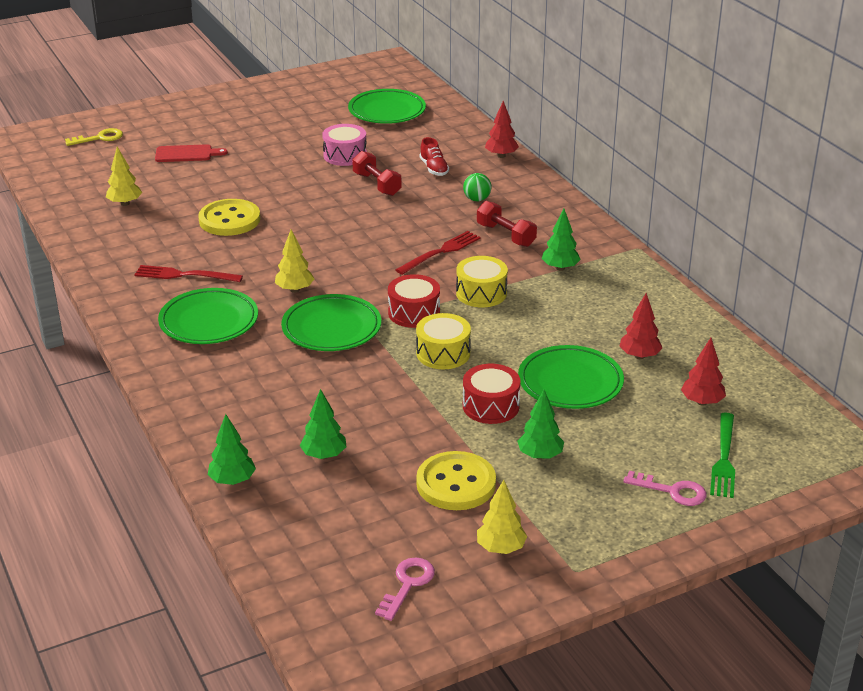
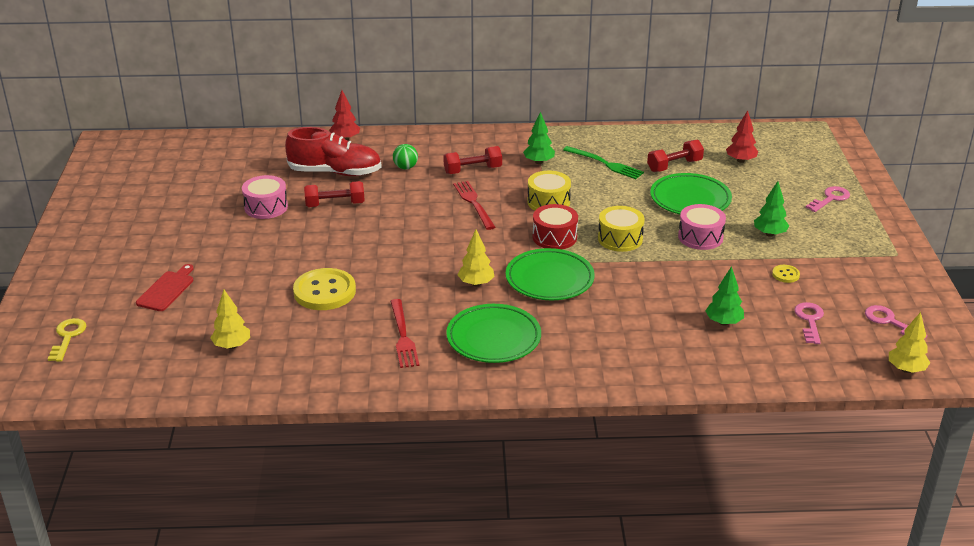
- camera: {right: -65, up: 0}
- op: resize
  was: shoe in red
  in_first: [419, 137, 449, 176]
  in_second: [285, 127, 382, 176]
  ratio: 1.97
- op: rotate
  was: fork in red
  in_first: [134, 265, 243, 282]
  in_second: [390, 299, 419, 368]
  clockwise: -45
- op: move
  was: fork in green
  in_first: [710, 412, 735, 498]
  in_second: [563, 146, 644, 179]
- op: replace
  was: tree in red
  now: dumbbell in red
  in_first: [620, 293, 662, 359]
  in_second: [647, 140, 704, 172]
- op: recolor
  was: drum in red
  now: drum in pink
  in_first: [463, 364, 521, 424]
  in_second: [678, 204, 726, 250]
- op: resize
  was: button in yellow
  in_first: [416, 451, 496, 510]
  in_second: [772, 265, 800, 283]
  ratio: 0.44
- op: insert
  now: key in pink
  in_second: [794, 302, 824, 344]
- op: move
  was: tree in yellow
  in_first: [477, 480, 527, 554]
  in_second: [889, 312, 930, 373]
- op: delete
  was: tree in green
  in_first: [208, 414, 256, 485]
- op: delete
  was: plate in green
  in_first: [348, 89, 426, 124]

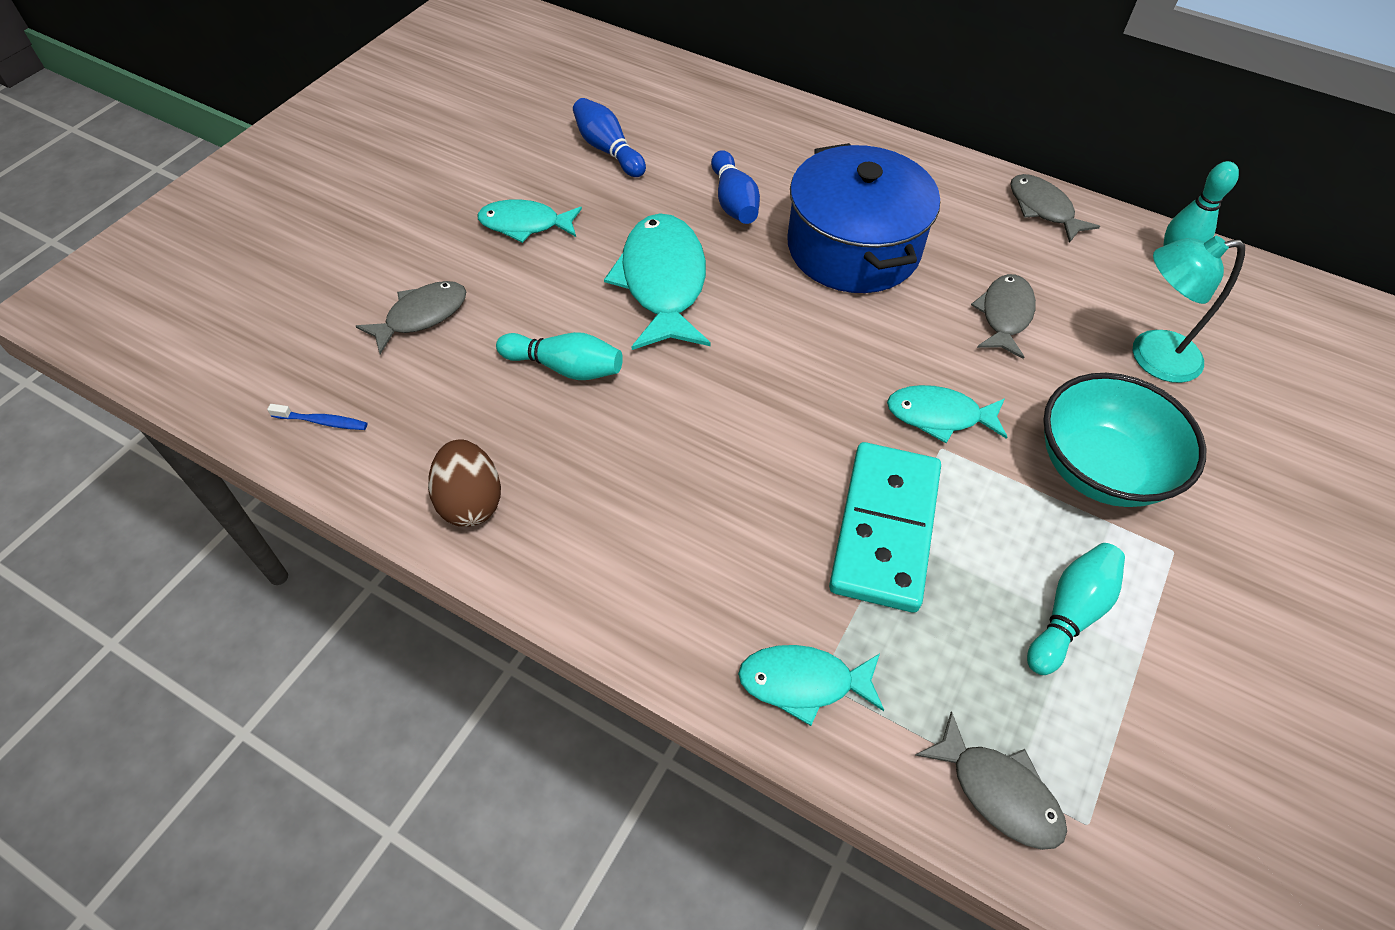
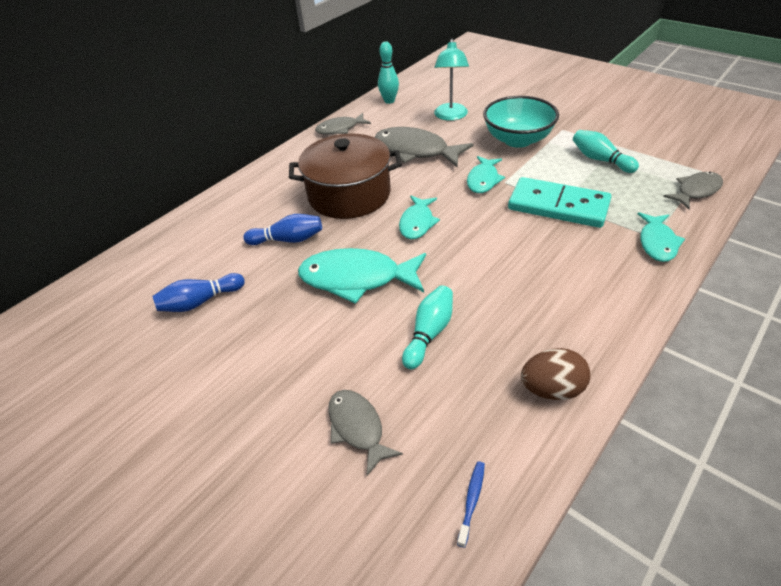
- camera: {right: -75, up: -10}
- op: recolor
  was: pot in blue
  now: pot in brown
  in_first: [787, 143, 940, 293]
  in_second: [289, 133, 402, 219]
- op: resize
  was: fish in grey
  in_first: [971, 274, 1036, 359]
  in_second: [375, 127, 474, 167]
  ratio: 1.68
- op: move
  was: fish in turquoise
  in_first: [477, 200, 582, 243]
  in_second: [399, 196, 440, 239]

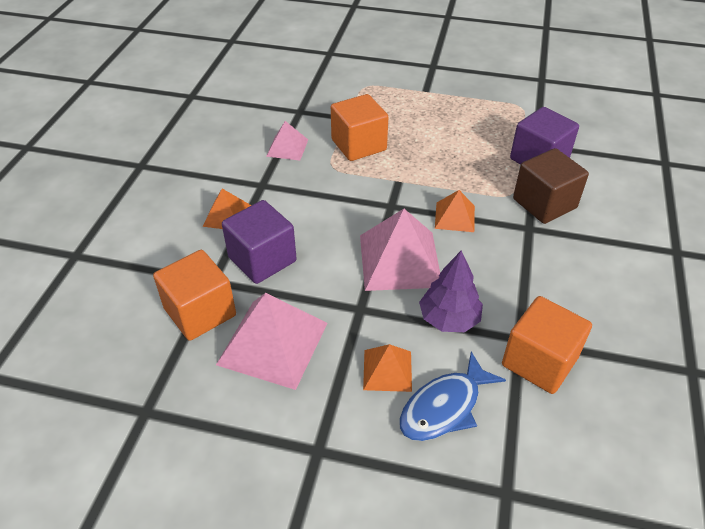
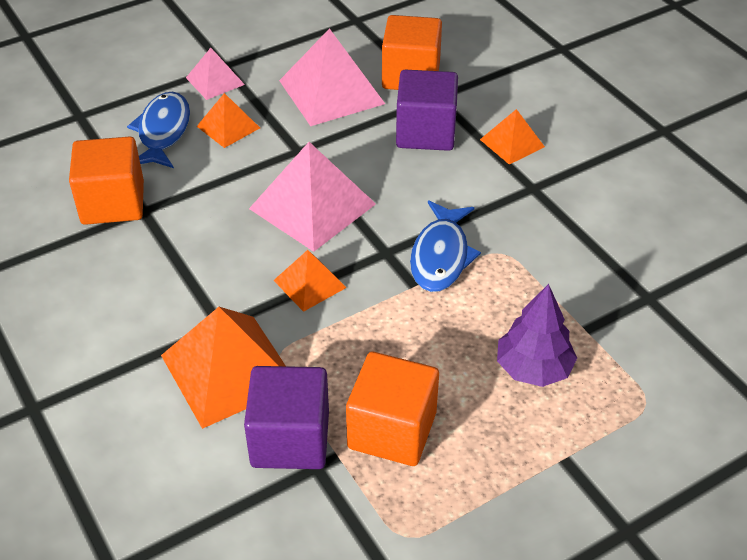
- camera: {right: 135, up: 0}
- op: replace
  was: cube in brown
  now: pyramid in orange
  in_first: [513, 148, 589, 224]
  in_second: [161, 307, 286, 429]
- op: move
  was: pyramid in pink
  in_first: [266, 121, 308, 161]
  in_second: [186, 48, 245, 100]
- op: move
  was: cube in orange
  in_first: [331, 94, 388, 161]
  in_second: [346, 352, 439, 466]
- op: insert
  now: fish in blue
  in_second: [410, 201, 481, 292]
- op: move
  was: tree in purple
  in_first: [419, 251, 483, 332]
  in_second: [497, 284, 577, 387]

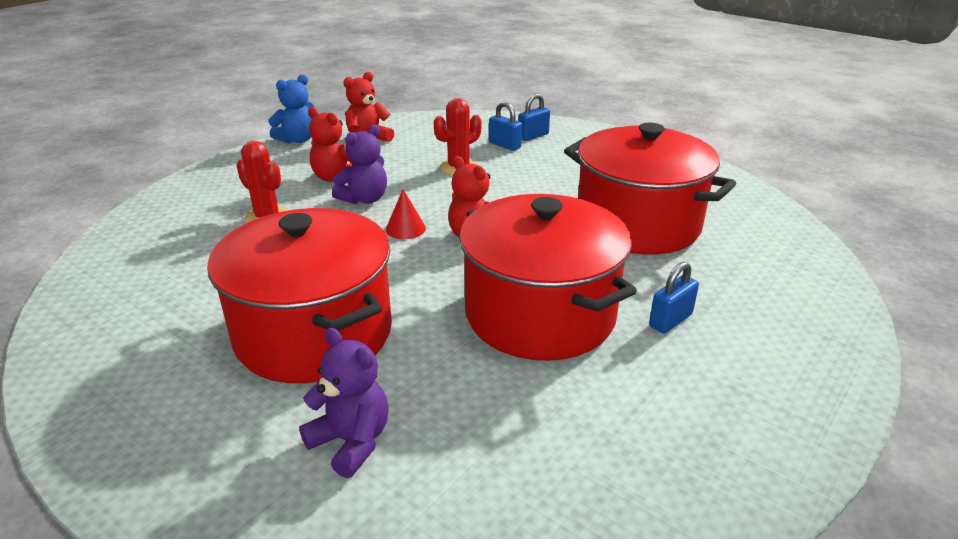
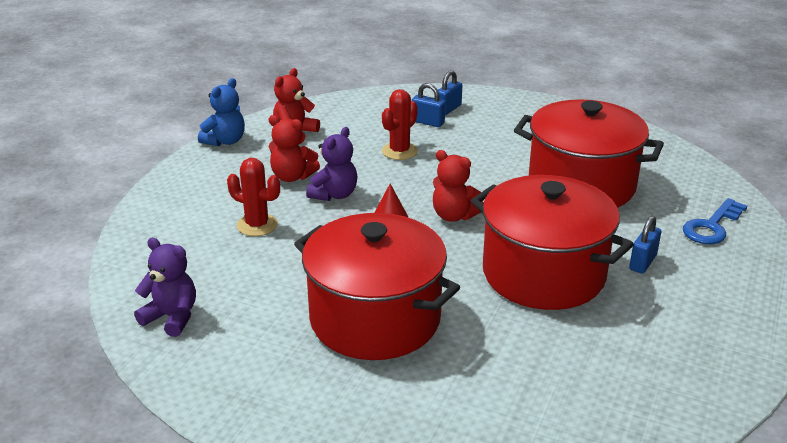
- camera: {right: -15, up: 0}
- op: move
  was: teddy bear in purple
  in_first: [299, 328, 388, 478]
  in_second: [134, 238, 196, 337]
- op: insert
  now: key in blue
  in_second: [683, 198, 747, 244]

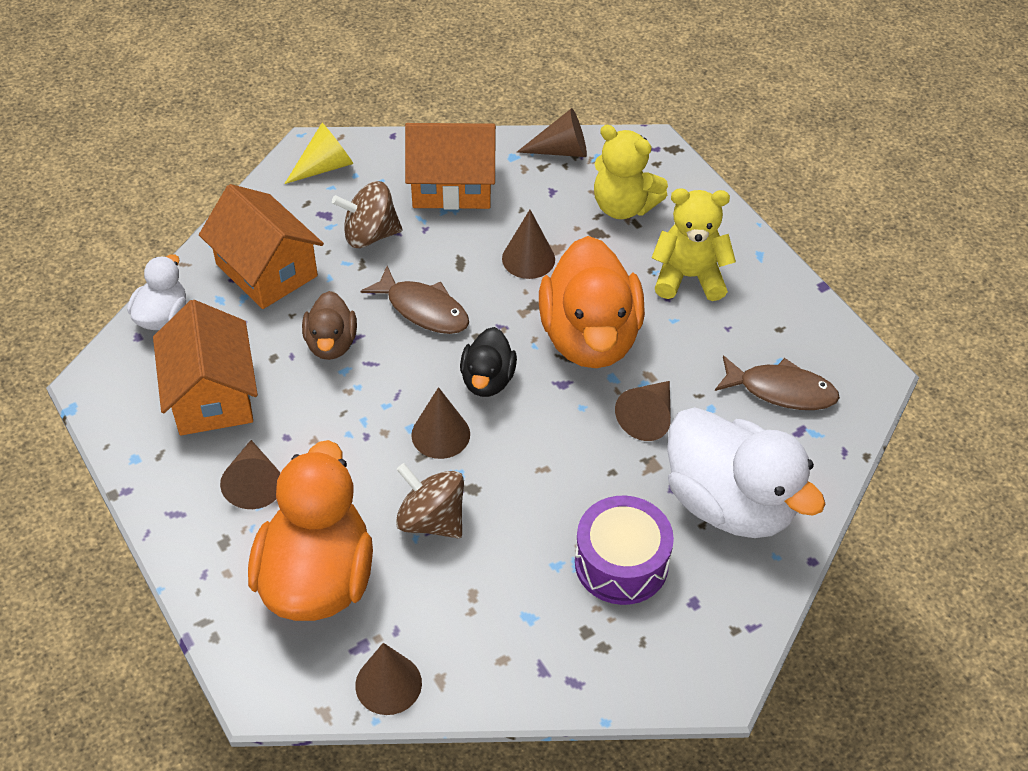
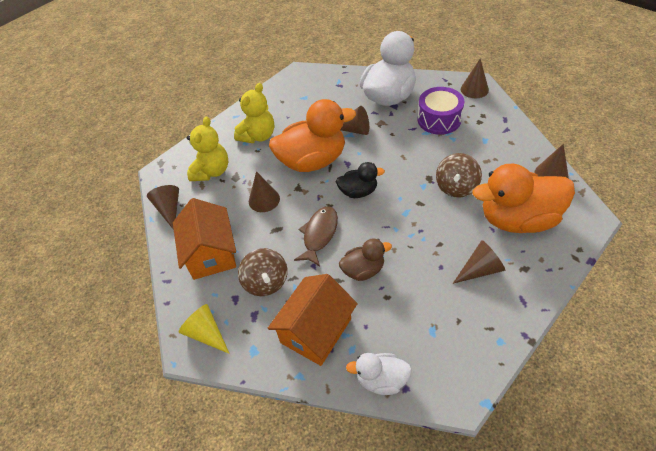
- camera: {right: -100, up: 0}
- op: rotate
  was: teddy bear in yellow
  in_first: [652, 188, 736, 301]
  in_second: [234, 83, 274, 143]
  clockwise: -135
- op: move
  was: cone in brown
  in_first: [411, 387, 470, 459]
  in_second: [461, 59, 489, 98]
- op: delete
  was: house in orange
  in_first: [153, 300, 258, 435]
- op: delete
  was: fish in brown
  in_first: [715, 356, 840, 410]

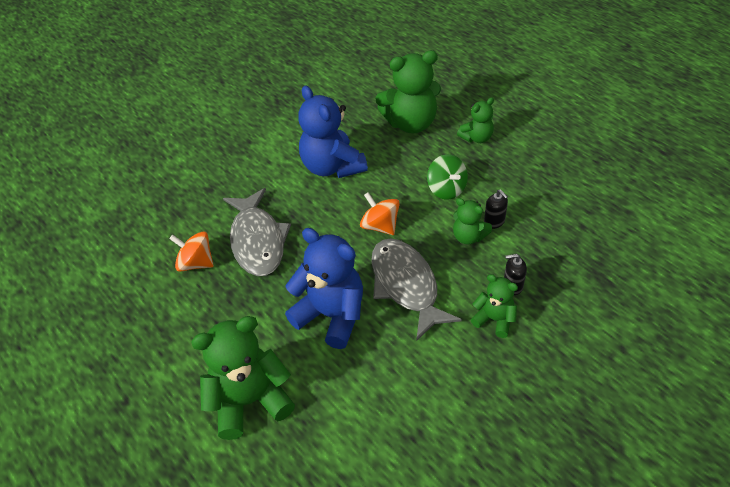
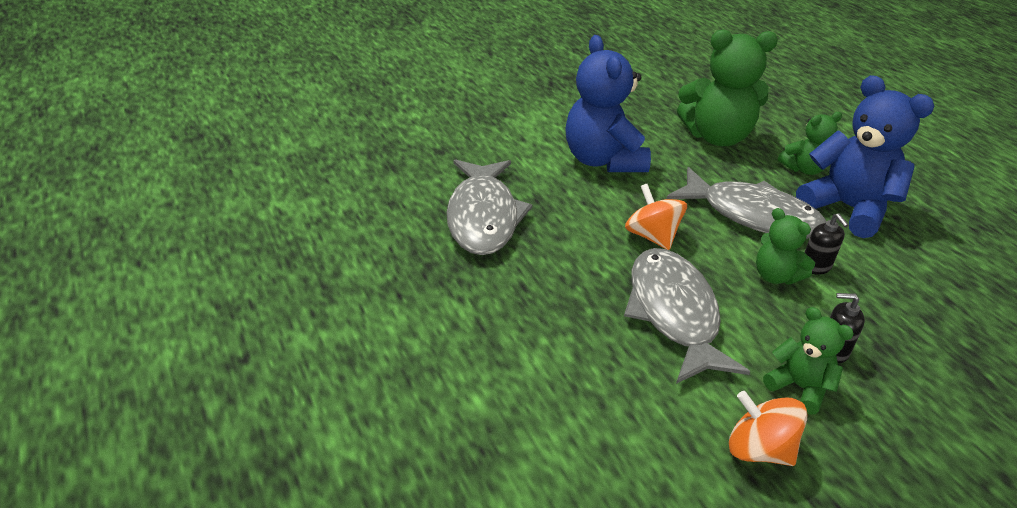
- camera: {right: 10, up: -10}
- op: replace
  was: spinning top in green
  now: fish in grey
  in_first: [427, 154, 468, 200]
  in_second: [666, 167, 826, 239]
- op: move
  was: spinning top in orange
  in_first: [169, 231, 214, 272]
  in_second: [729, 391, 807, 466]
- op: move
  was: teddy bear in blue
  in_first: [285, 228, 363, 349]
  in_second: [796, 75, 935, 238]
- op: delete
  was: teddy bear in green
  in_first: [191, 316, 295, 440]

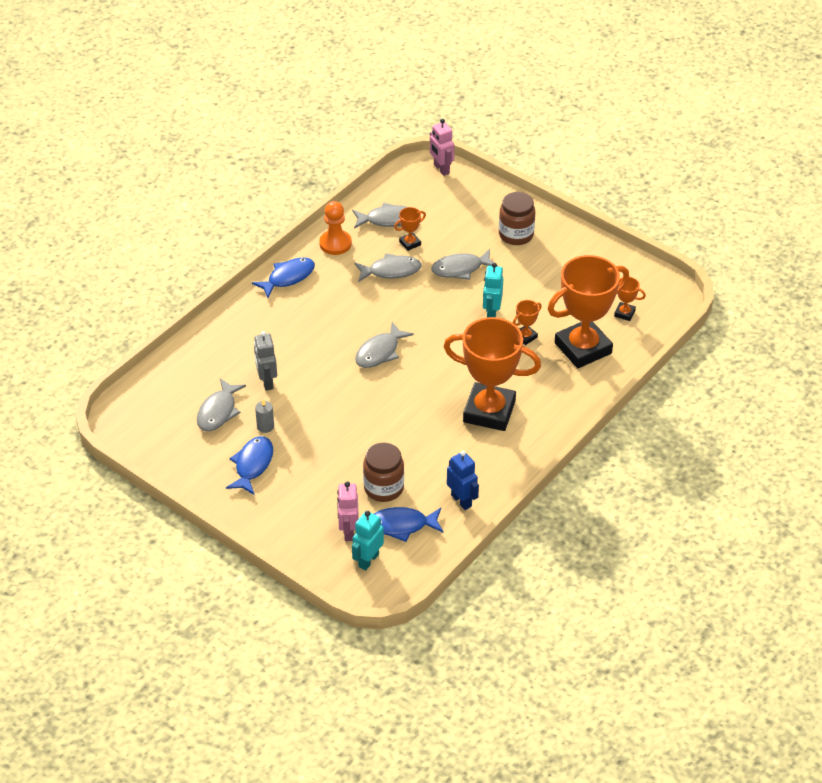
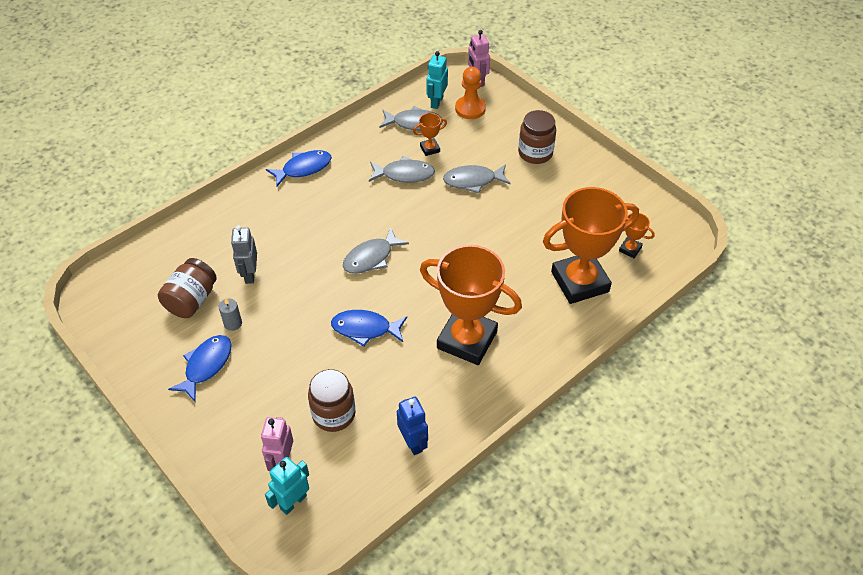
- camera: {right: 10, up: 5}
- op: replace
  was: fish in grey
  now: jar in brown
  in_first: [197, 378, 246, 431]
  in_second: [158, 258, 217, 318]
- op: move
  was: fish in blue
  in_first: [374, 507, 443, 542]
  in_second: [331, 310, 407, 347]
- op: move
  was: robot in turquoise
  in_first: [483, 263, 503, 317]
  in_second: [426, 51, 448, 109]
- op: move
  was: pawn in orange
  in_first: [319, 201, 352, 255]
  in_second: [455, 67, 486, 119]
- op: delete
  was: trophy in orange
  in_first: [513, 300, 542, 345]

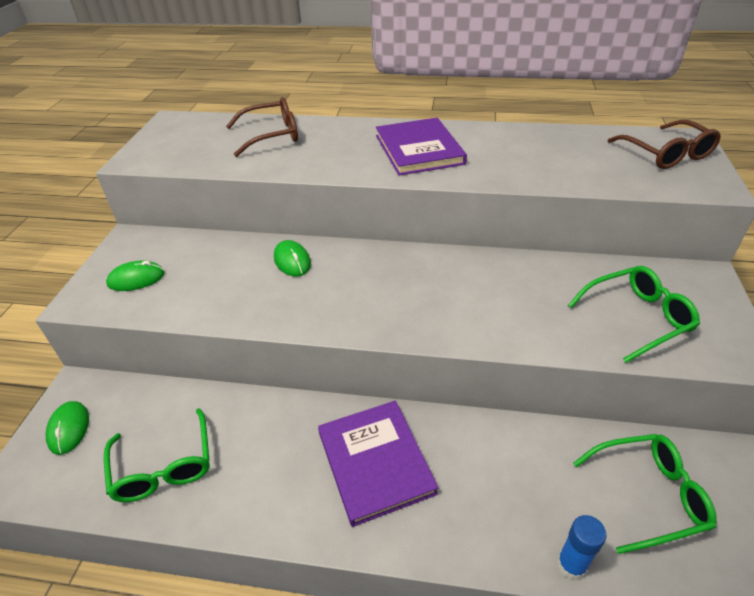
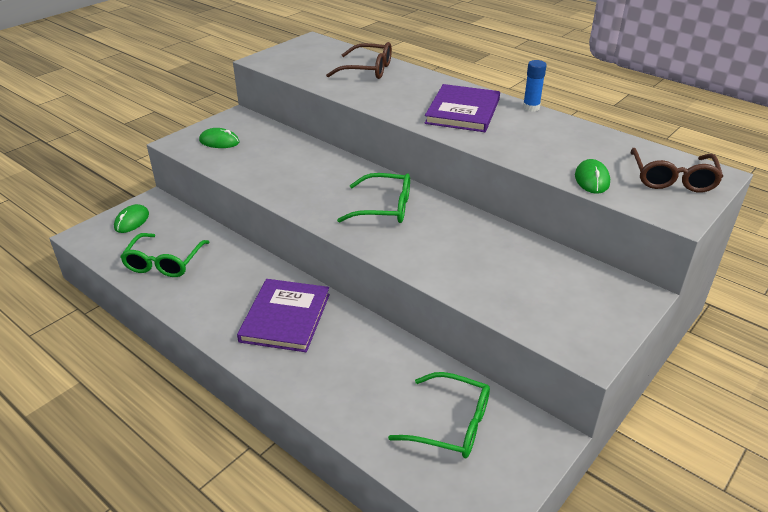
- camera: {right: 30, up: -5}
- op: move
  was: glasses in green
  in_first: [568, 266, 700, 363]
  in_second: [337, 173, 410, 223]
- op: move
  was: glue stick in blue
  in_first: [557, 515, 607, 580]
  in_second: [523, 60, 547, 112]
- op: move
  was: mouse in green
  in_first: [274, 240, 311, 277]
  in_second: [575, 159, 610, 194]

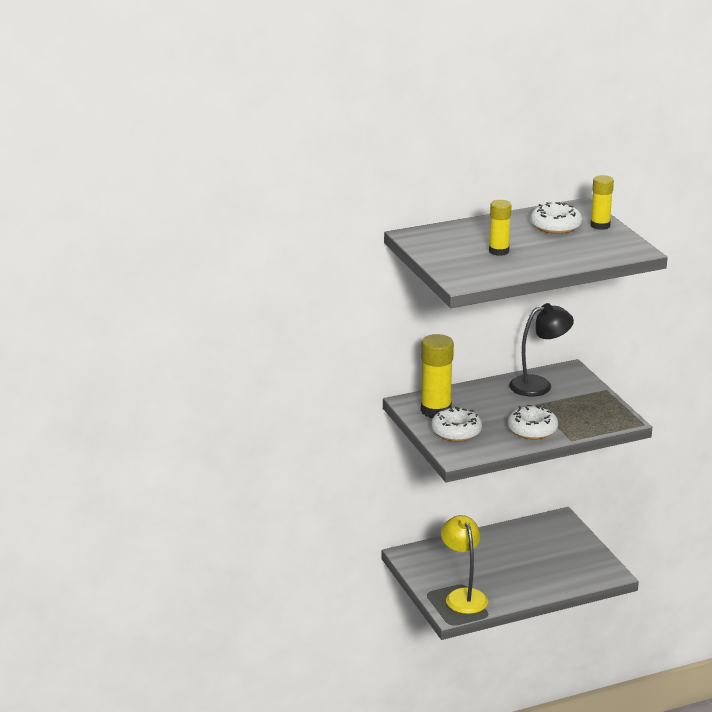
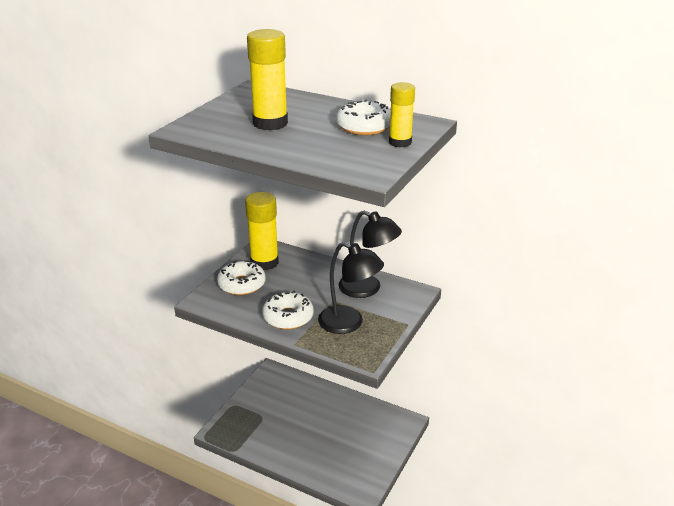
- camera: {right: 50, up: 5}
- op: resize
  was: glue stick in yellow
  in_first: [489, 200, 512, 256]
  in_second: [247, 29, 288, 131]
  ratio: 1.61
- op: insert
  now: lamp in black
  in_second: [318, 242, 384, 334]
- op: delete
  was: lamp in yellow
  in_first: [441, 515, 488, 614]

